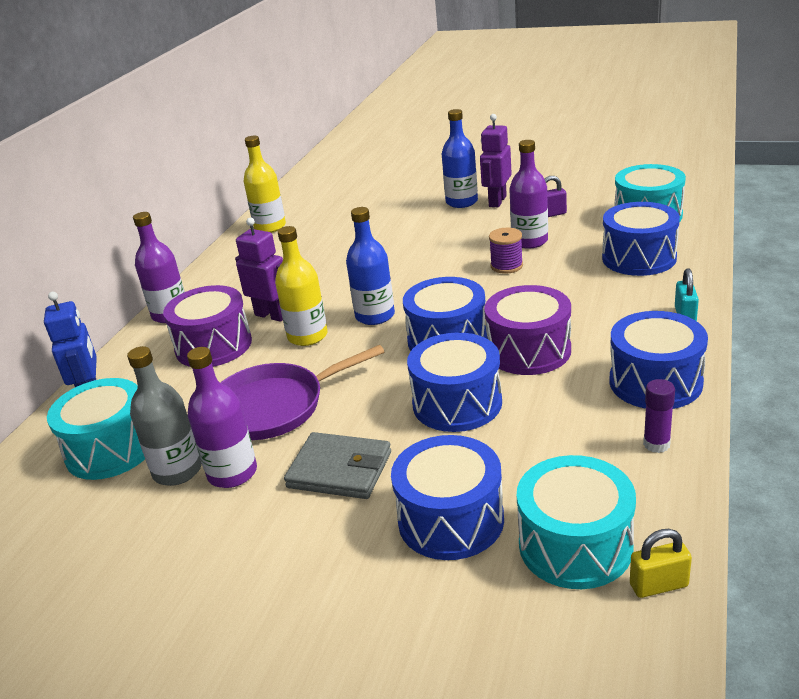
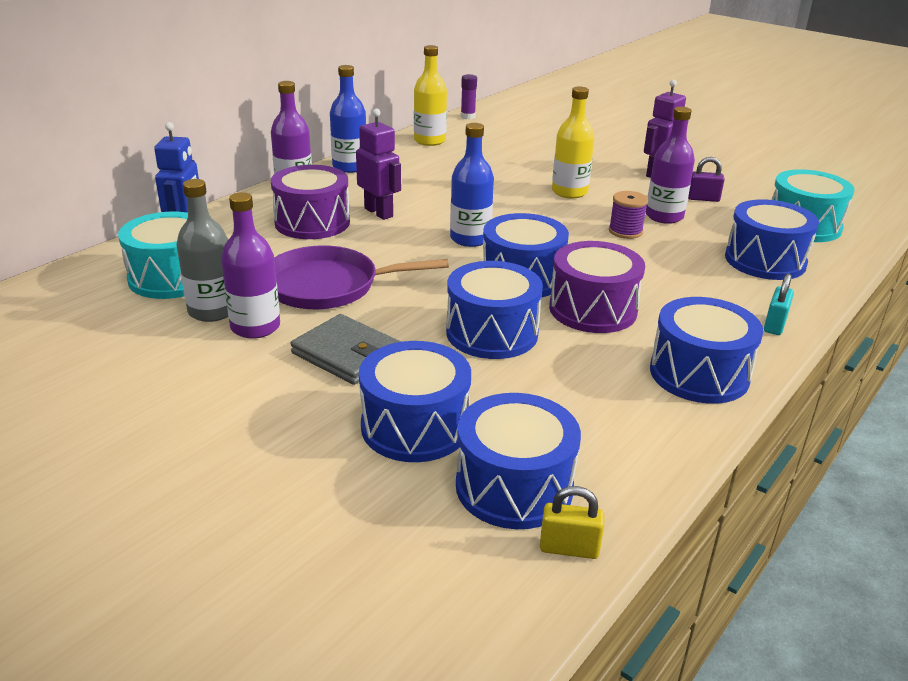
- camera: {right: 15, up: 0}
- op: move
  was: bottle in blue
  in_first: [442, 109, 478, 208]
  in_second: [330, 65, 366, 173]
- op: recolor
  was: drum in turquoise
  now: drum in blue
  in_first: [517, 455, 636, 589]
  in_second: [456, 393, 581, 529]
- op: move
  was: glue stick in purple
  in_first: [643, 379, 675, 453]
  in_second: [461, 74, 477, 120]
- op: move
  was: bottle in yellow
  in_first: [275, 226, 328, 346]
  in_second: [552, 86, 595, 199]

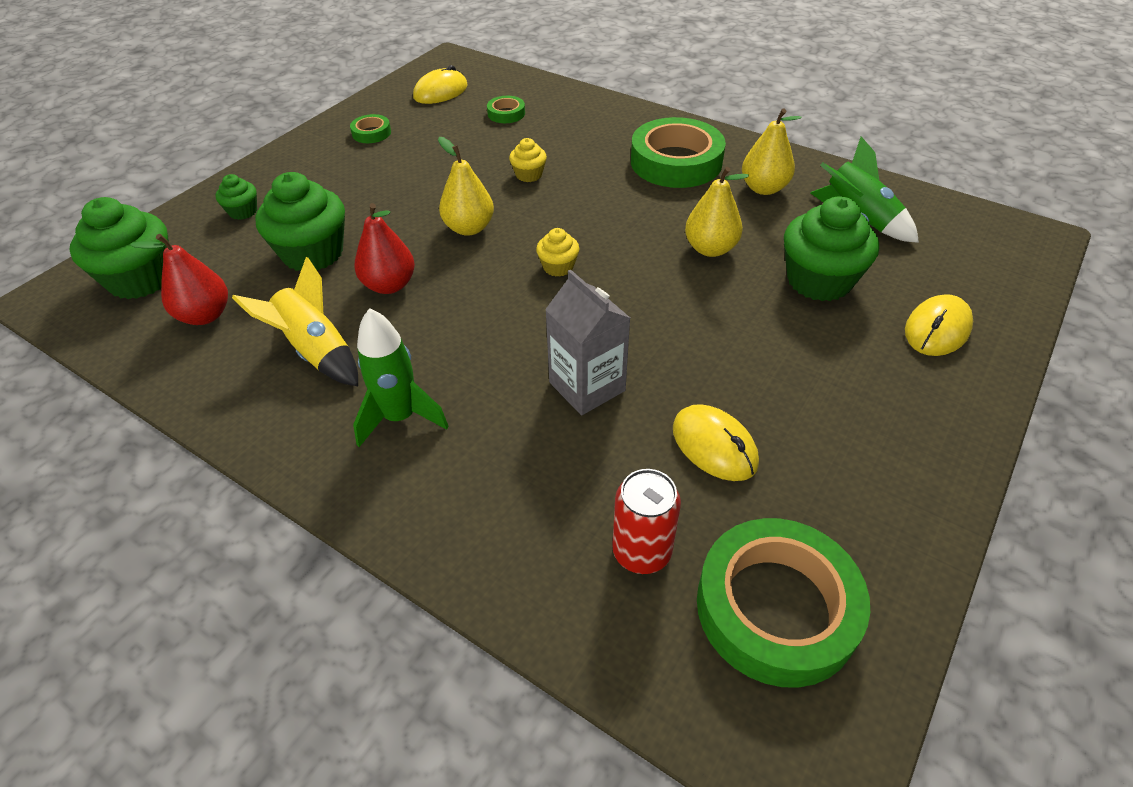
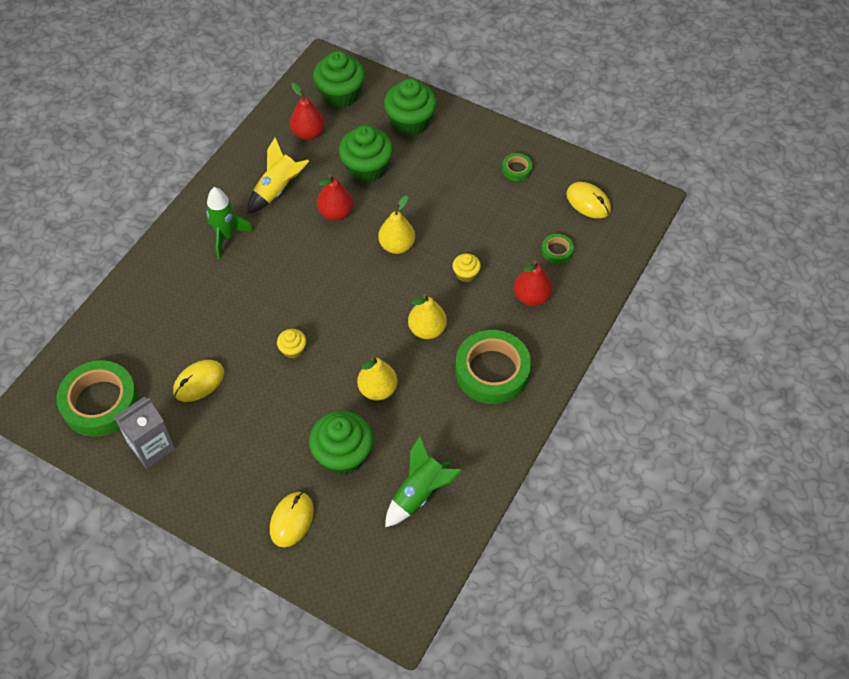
- camera: {right: 85, up: 10}
- op: move
  was: carton in grey
  in_first: [545, 269, 630, 415]
  in_second: [114, 397, 175, 469]
- op: rotate
  was: mouse in yellow
  in_first: [905, 294, 973, 356]
  in_second: [270, 492, 314, 547]
  clockwise: 75
- op: move
  was: cupcake in yellow
  in_first: [536, 228, 579, 277]
  in_second: [277, 329, 306, 359]
- op: resize
  was: cupcake in green
  in_first: [216, 174, 257, 220]
  in_second: [384, 79, 437, 136]
  ratio: 2.03
- op: move
  was: pear in yellow
  in_first: [742, 109, 802, 195]
  in_second: [408, 294, 447, 339]
- op: insert
  now: pear in red
  in_second: [514, 261, 552, 306]
- op: delete
  was: can in red
  in_first: [612, 469, 681, 574]

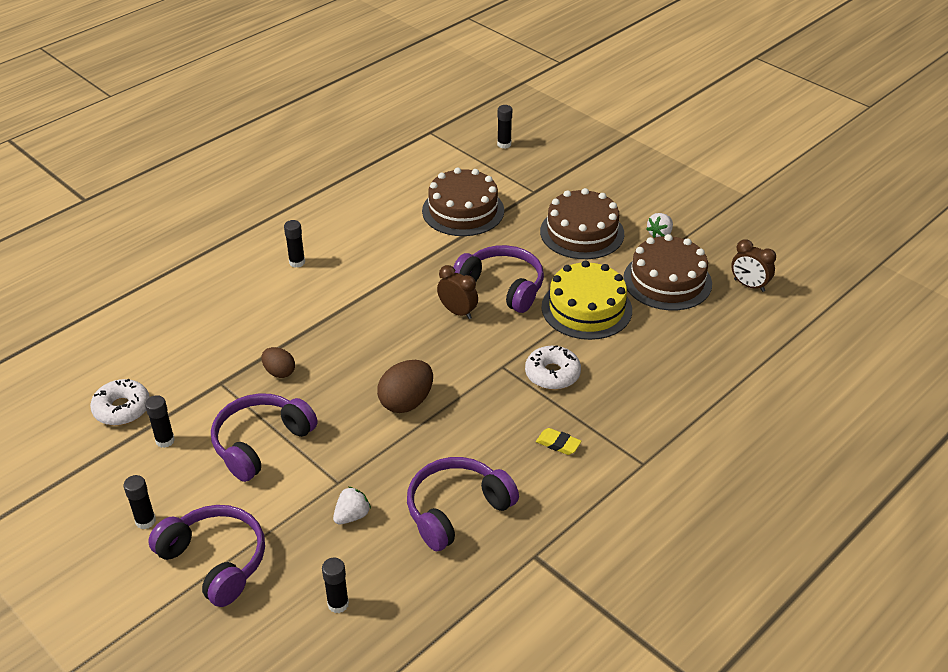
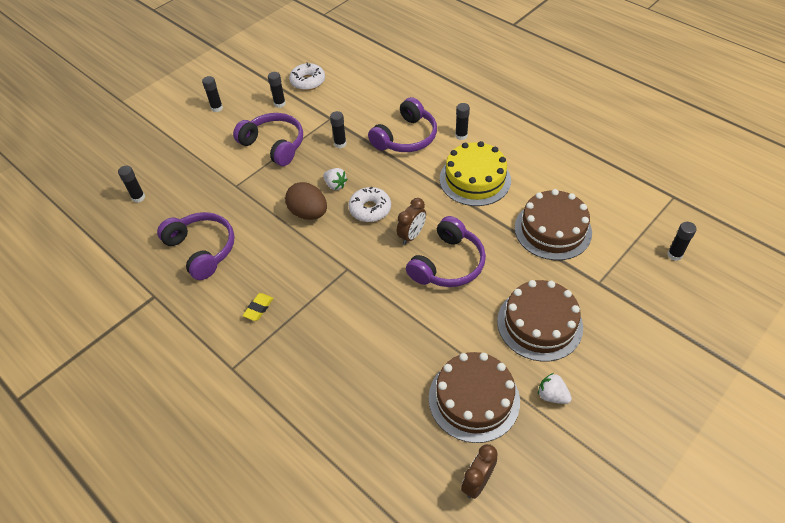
- camera: {right: 90, up: 10}
- op: move
  was: strawberry in white
  in_first: [333, 487, 371, 524]
  in_second: [323, 168, 348, 190]
- op: replace
  was: egg in brown
  now: glue stick in black
  in_first: [261, 347, 295, 378]
  in_second: [330, 111, 347, 148]
- op: move
  was: donut in white
  in_first: [525, 345, 581, 390]
  in_second: [348, 187, 391, 222]
- op: move
  was: headphones in purple
  in_first: [148, 505, 265, 607]
  in_second: [368, 97, 437, 152]
- op: move
  was: cake in yellow
  in_first: [541, 260, 632, 340]
  in_second: [440, 141, 511, 206]

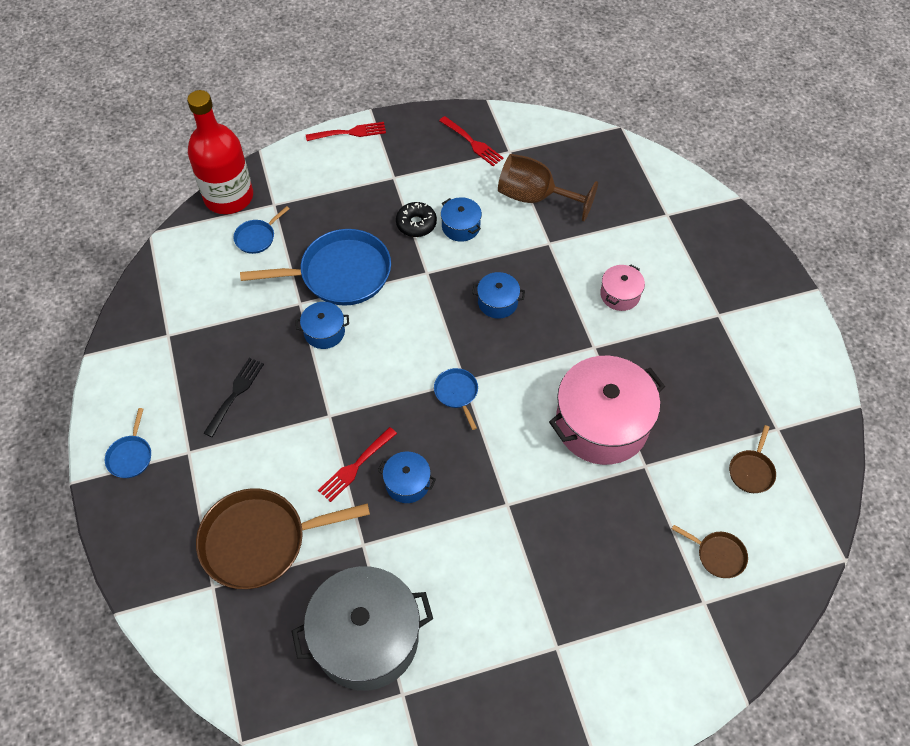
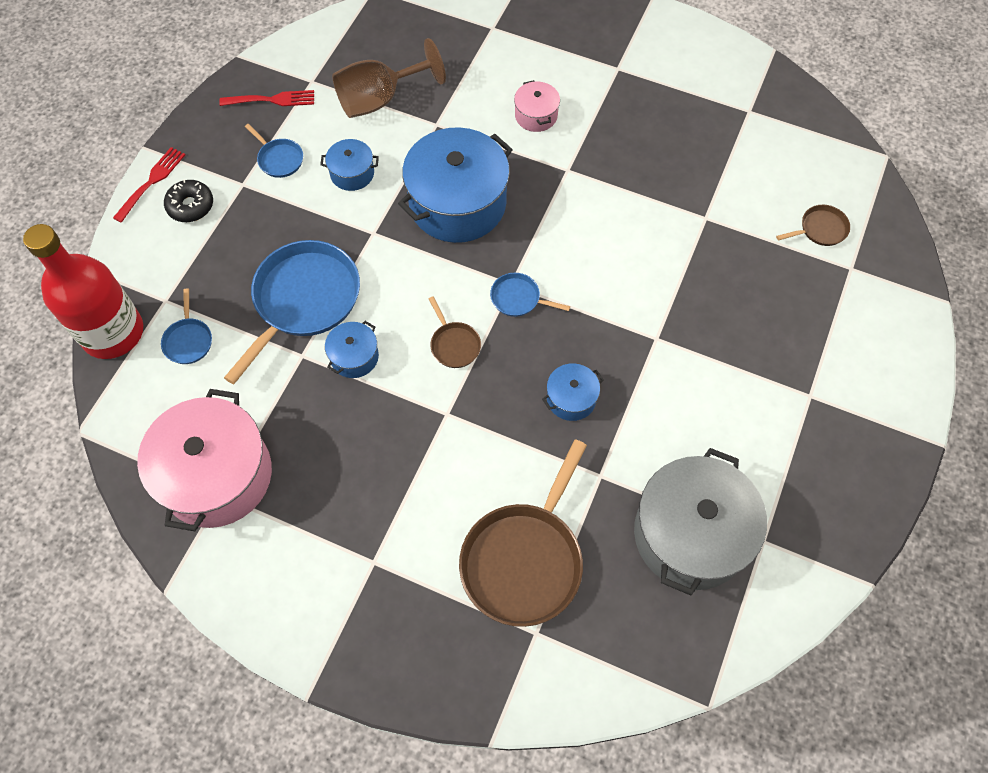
- camera: {right: -50, up: 5}
- op: move
  was: pot in pink
  in_first: [549, 356, 665, 465]
  in_second: [137, 389, 272, 531]
- op: move
  was: donut in black
  in_first: [396, 202, 437, 237]
  in_second: [164, 179, 213, 222]
- op: move
  was: pan in blue
  in_first: [105, 408, 151, 478]
  in_second: [245, 124, 303, 178]
- op: resize
  was: pot in blue
  in_first: [472, 272, 525, 319]
  in_second: [398, 127, 513, 243]
  ratio: 2.16
- op: move
  was: pan in brown
  in_first: [729, 425, 776, 493]
  in_second: [429, 297, 481, 368]
- op: delete
  was: fork in black
  in_first: [204, 358, 264, 437]
- op: delete
  was: fork in red
  in_first: [318, 427, 397, 502]

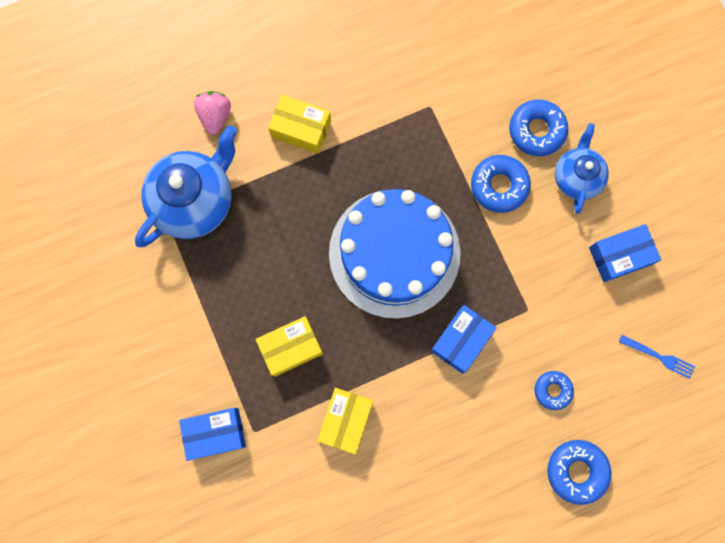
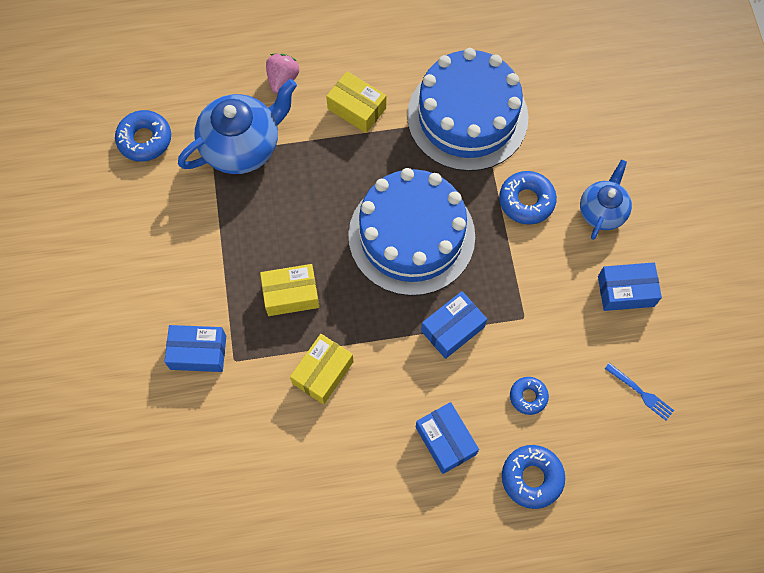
- camera: {right: 15, up: -10}
- op: move
  was: donut in blue
  in_first: [509, 100, 568, 156]
  in_second: [115, 110, 171, 162]
- op: insert
  now: cake in blue
  in_second: [407, 48, 528, 171]
- op: insert
  now: box in blue
  in_second: [416, 402, 479, 474]

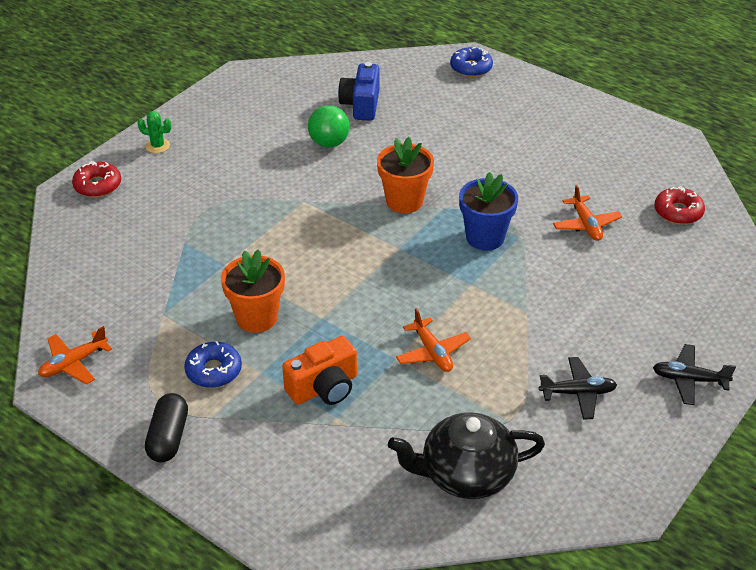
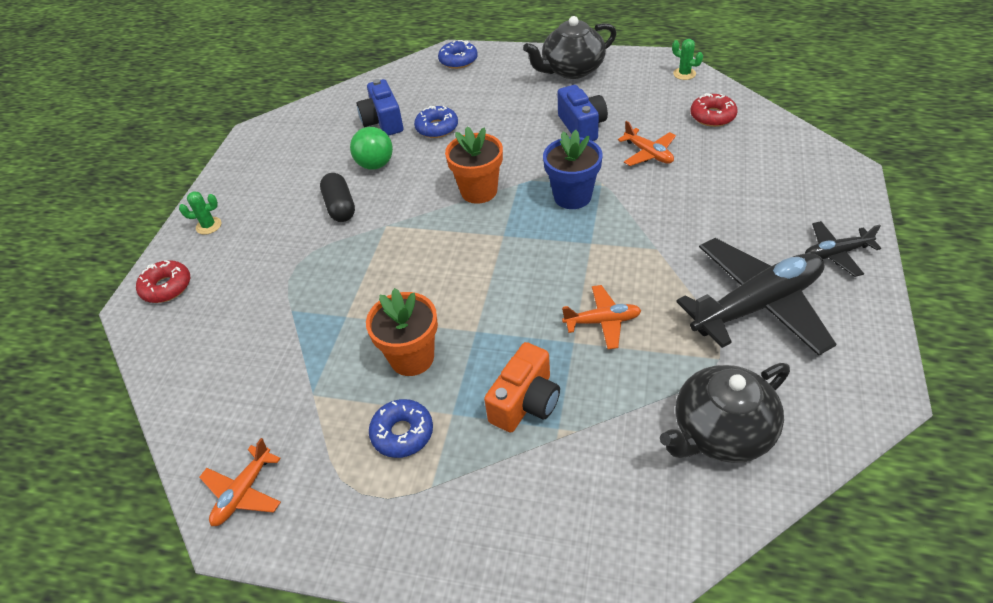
- camera: {right: -20, up: 5}
- op: move
  was: capsule in black
  in_first: [145, 393, 188, 462]
  in_second: [320, 173, 355, 222]
- op: insert
  now: donut in blue
  in_second: [414, 106, 458, 138]
- op: insert
  now: teapot in black
  in_second: [523, 16, 617, 79]
- op: insert
  now: camera in blue
  in_second: [557, 85, 608, 141]
- op: rotate
  was: plane in orange
  in_first: [396, 308, 471, 372]
  in_second: [562, 285, 641, 349]
  clockwise: -45
- op: insert
  now: cactus in green
  in_second: [672, 39, 703, 80]
- op: resize
  was: plane in black
  in_first: [539, 357, 617, 420]
  in_second: [676, 238, 837, 356]
  ratio: 2.05

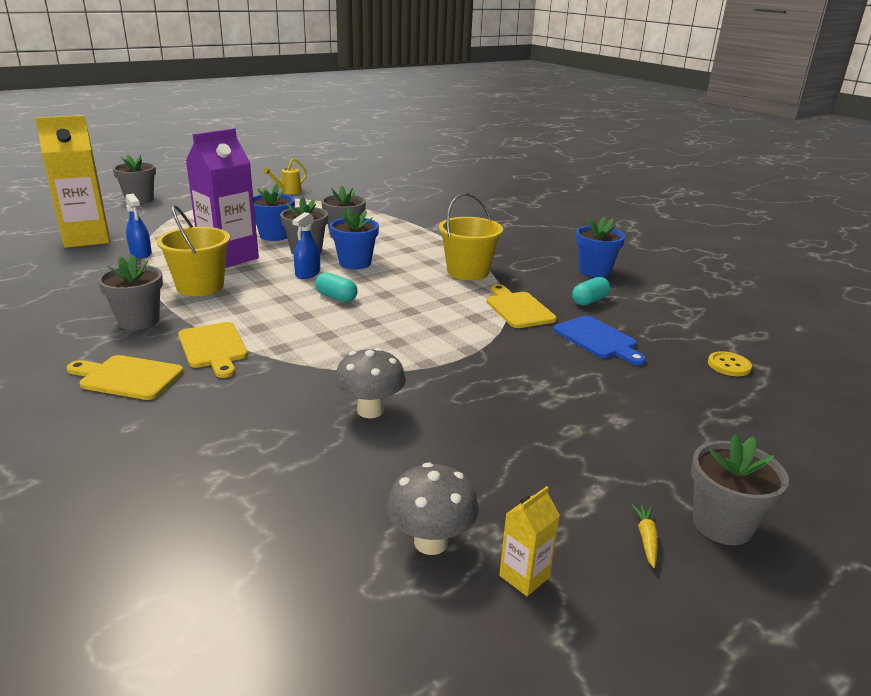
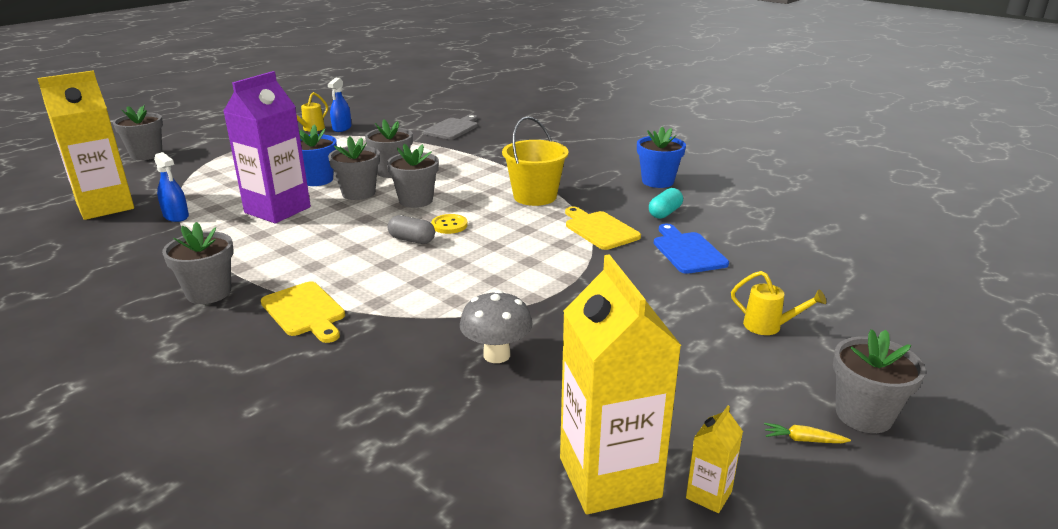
- camera: {right: -10, up: 0}
- op: move
  was: spray bottle in blue
  in_first: [292, 212, 320, 279]
  in_second: [328, 78, 351, 132]
- op: recolor
  was: flower pot in blue
  now: flower pot in grey
  in_first: [330, 208, 379, 269]
  in_second: [387, 144, 439, 208]
- op: recolor
  was: capsule in turquoise
  now: capsule in grey
  in_first: [315, 272, 357, 302]
  in_second: [388, 215, 435, 244]
- op: insert
  now: cutting board in grey
  in_second: [424, 115, 478, 139]
- op: move
  was: button in yellow
  in_first: [708, 351, 752, 376]
  in_second: [431, 214, 468, 234]
- op: replace
  was: mushroom in grey
  now: carton in yellow
  in_first: [387, 462, 479, 555]
  in_second: [560, 254, 682, 514]
- op: rotate
  was: cutting board in blue
  in_first: [554, 315, 646, 365]
  in_second: [654, 224, 729, 274]
  clockwise: -150
- op: insert
  now: watering can in yellow
  in_second: [731, 271, 826, 335]
- op: rotate
  was: carrot in yellow
  in_first: [631, 504, 658, 568]
  in_second: [764, 423, 851, 443]
  clockwise: -75
- op: delete
  was: cutting board in yellow
  in_first: [67, 355, 183, 400]
- op: delete
  was: bucket in yellow
  in_first: [156, 205, 230, 296]

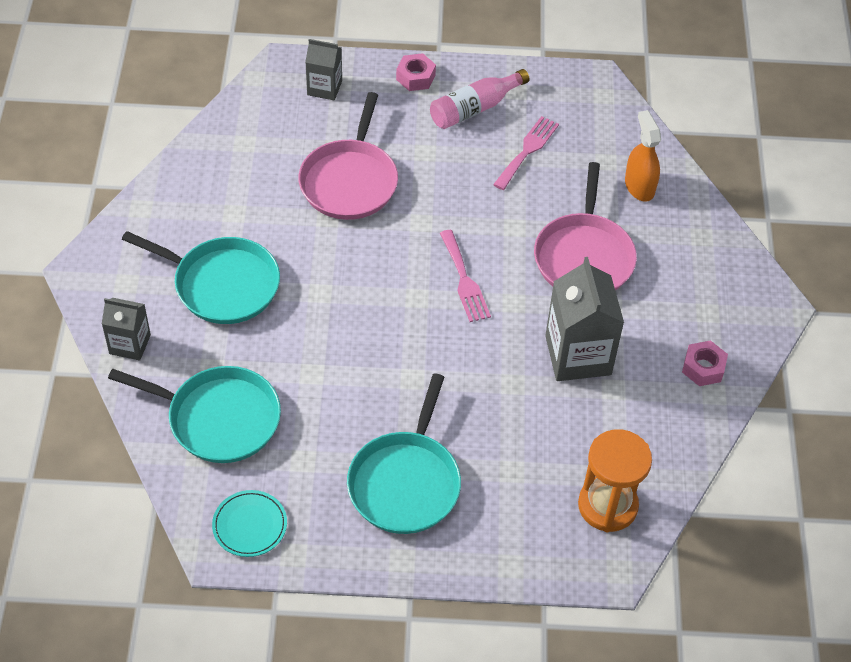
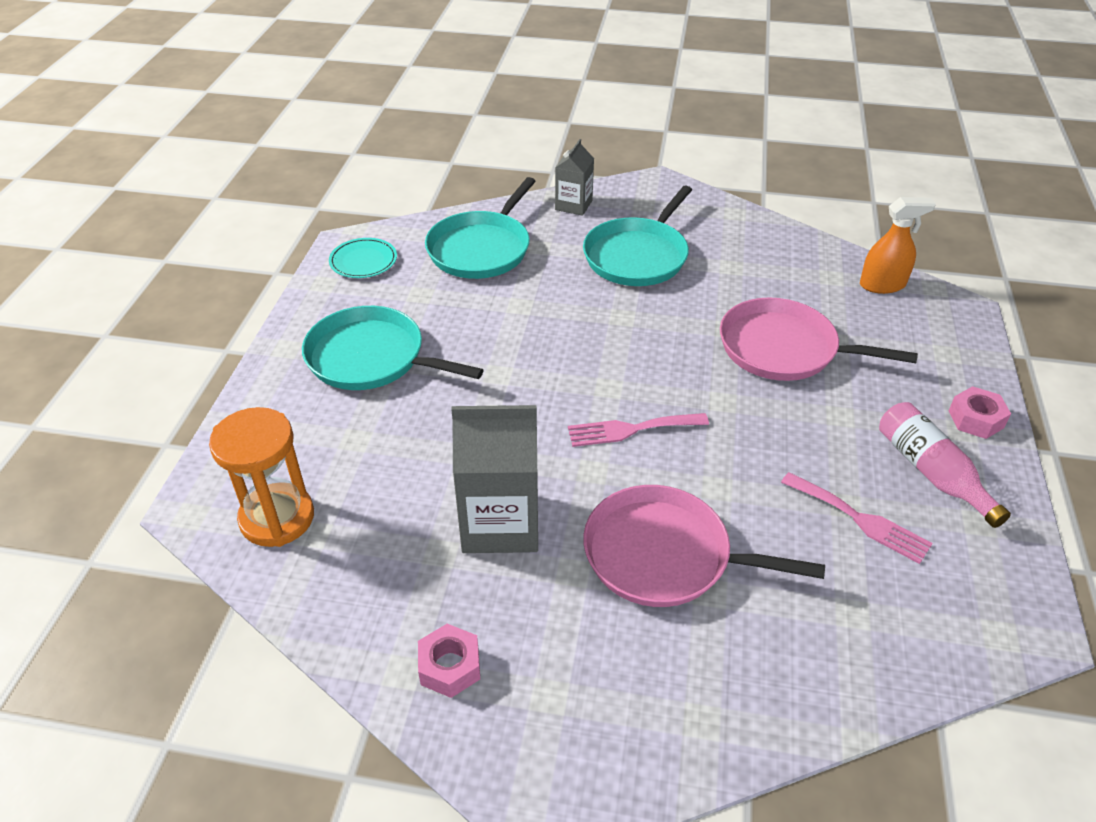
- camera: {right: 100, up: -10}
- op: move
  was: spray bottle in orange
  in_first: [625, 110, 661, 202]
  in_second: [860, 197, 936, 294]
- op: delete
  was: carton in grey
  in_first: [305, 39, 342, 101]

